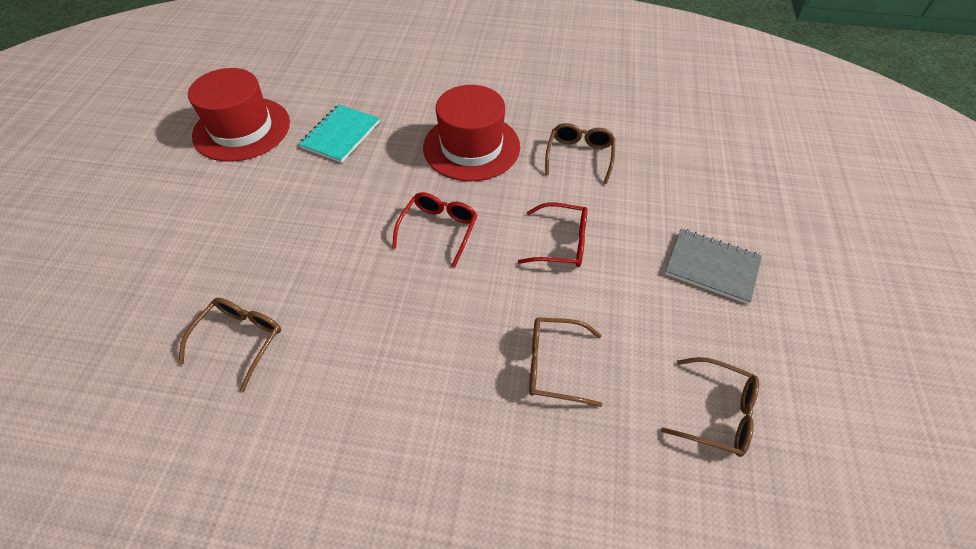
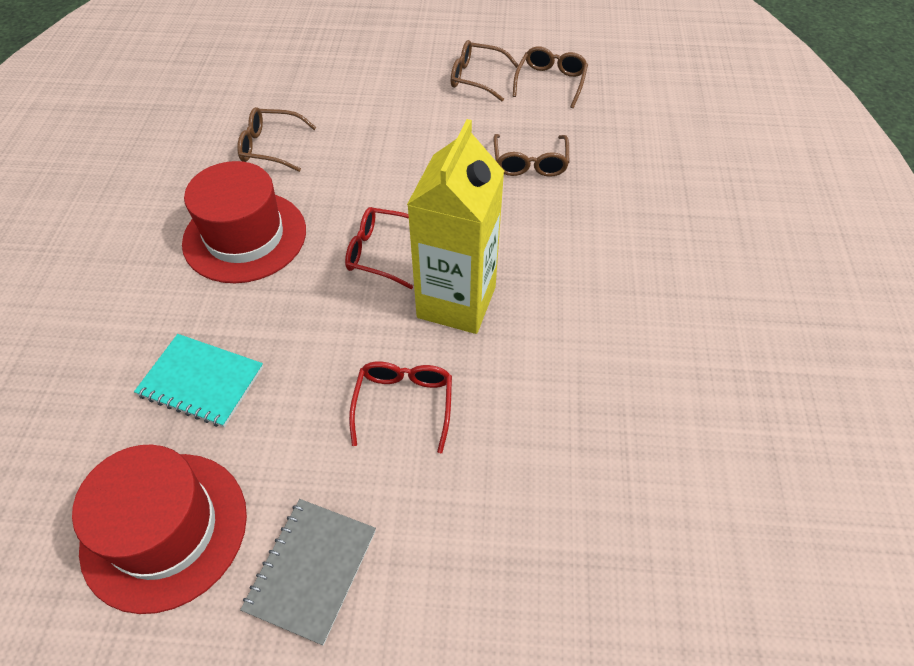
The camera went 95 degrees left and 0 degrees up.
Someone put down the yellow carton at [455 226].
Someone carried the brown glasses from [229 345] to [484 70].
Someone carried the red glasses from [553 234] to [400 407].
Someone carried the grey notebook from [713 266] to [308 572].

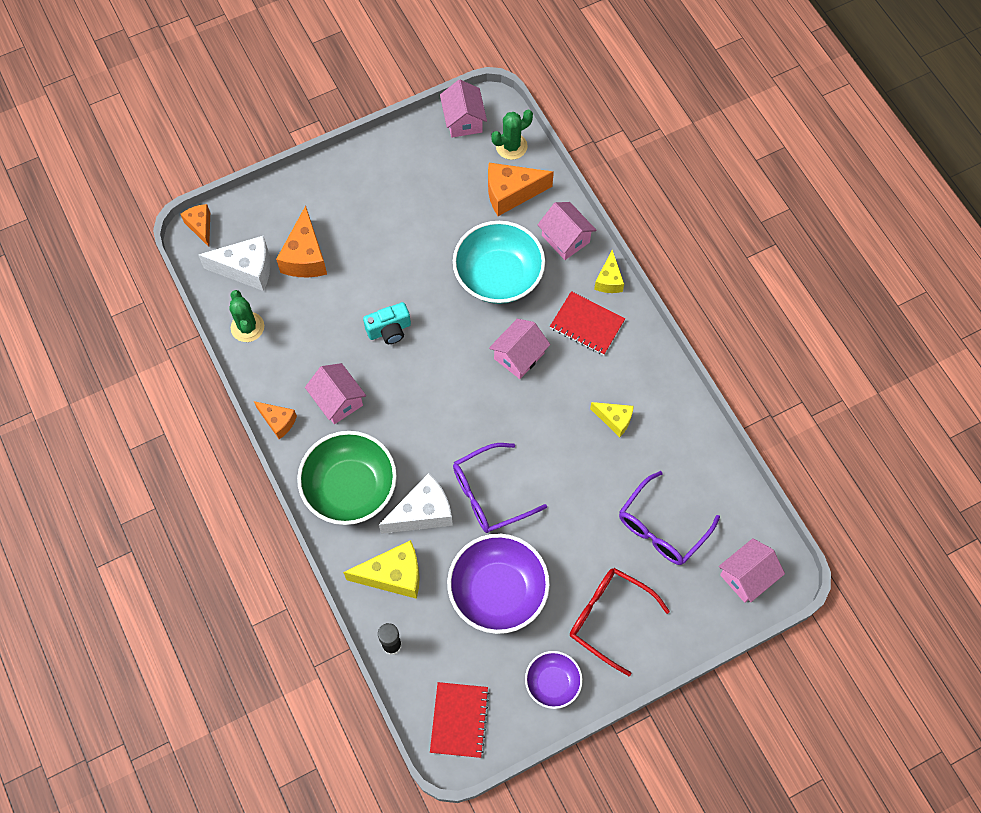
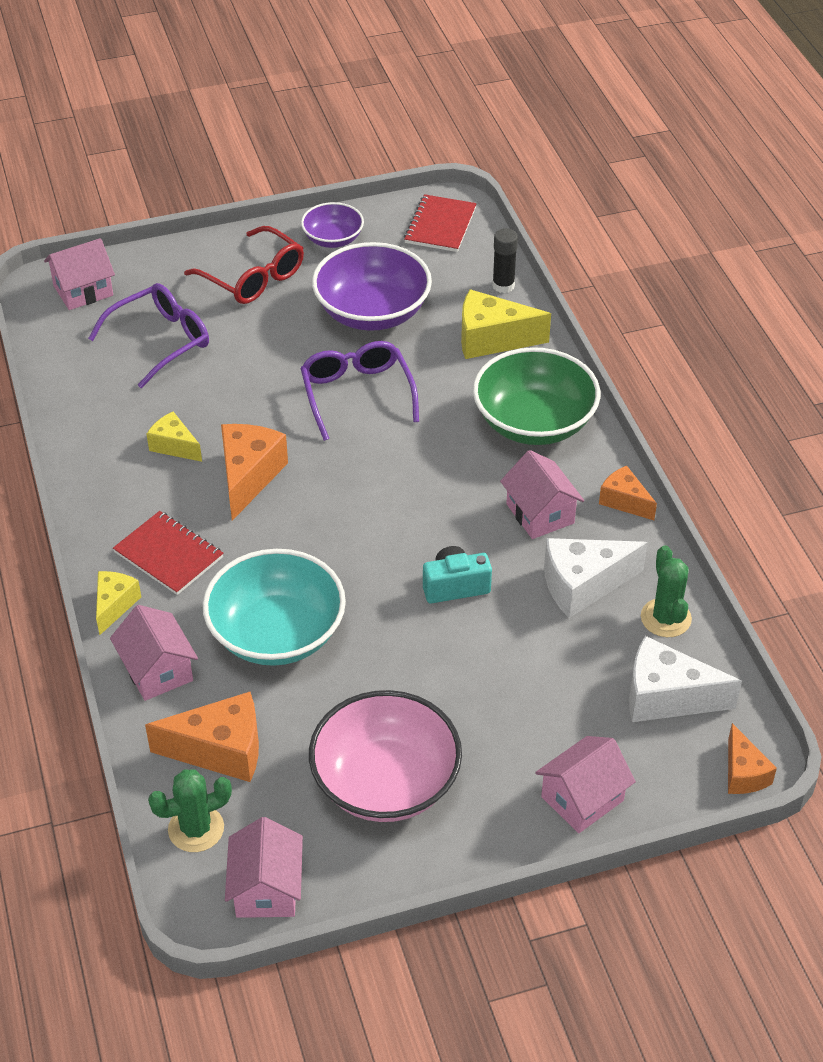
The camera went 170 degrees left and 20 degrees down.
Someone put down the pink bowl at [385 756].
Someone carried the orange cheese from [301 241] to [254 472].
Someone carried the white cheese from [416 503] to [596 578].
Someone carried the pink house from [519 349] to [585 784].
Someone rotated the purple glasses at [500 488] by 90 degrees counterclockwise.

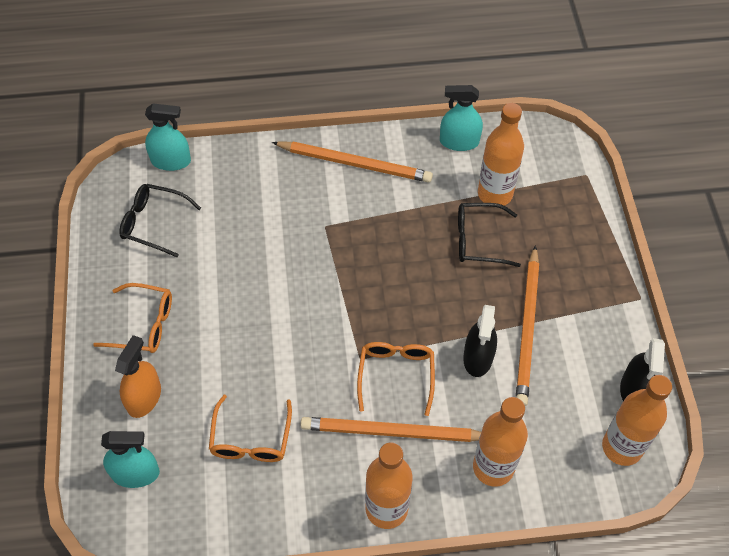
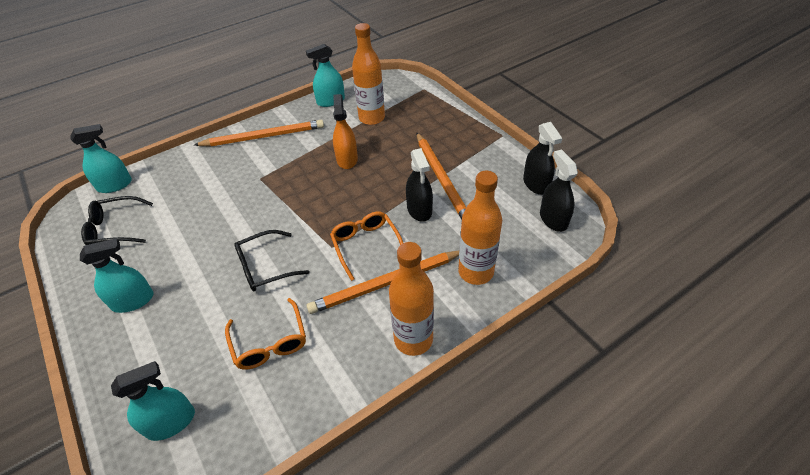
The camera went 25 degrees left and 10 degrees down.
Someone carried the orange spray bottle from [138 376] to [345 131].
Someone carried the black glasses from [489 235] to [272 260].
Someone swapped the orange glasses at [132 318] for the turquoise spray bottle at [117 275].
Someone swapped the orange bottle at [637 420] for the black spray bottle at [559 191].

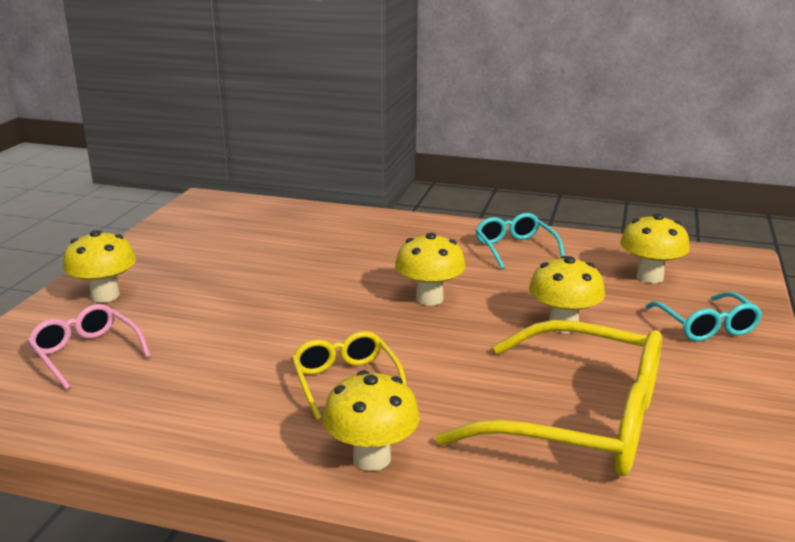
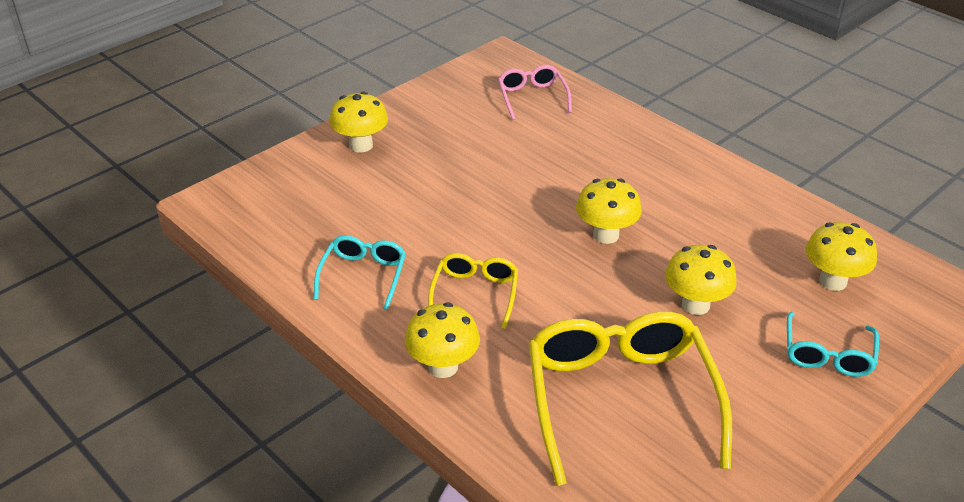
The camera went 30 degrees right and 15 degrees up.
Someone carried the pink glasses from [89 347] to [535 92].
Someone carried the turquoise glasses from [520 241] to [360 272].
Someone rotated the yellow glasses at [548 398] by 150 degrees counterclockwise.

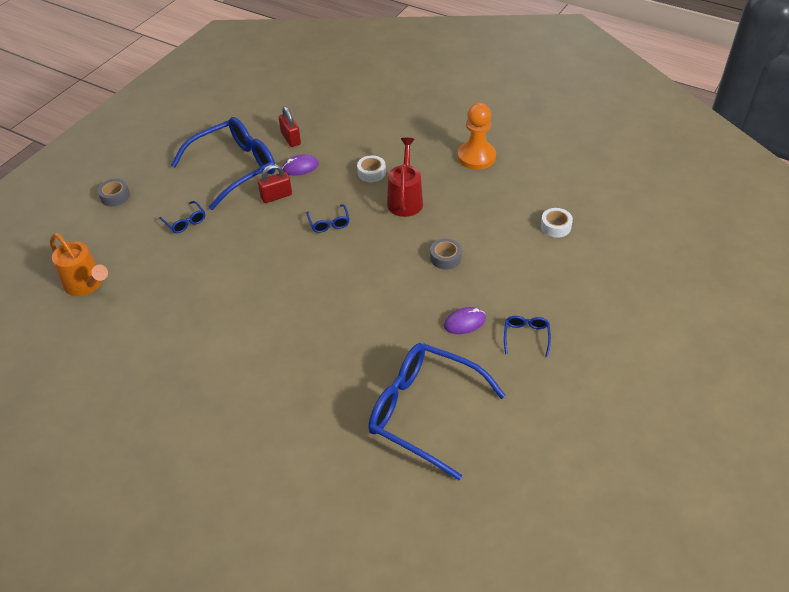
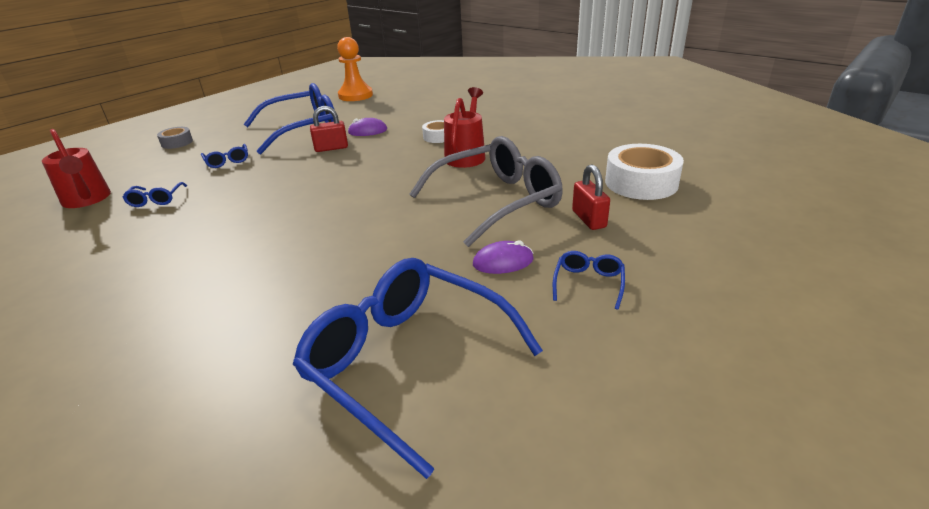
The camera went 10 degrees right and 15 degrees down.
Someone carried the red padlock from [290 126] to [591 197].
Someone carried the blue glasses from [328 218] to [154 194].
Someone carried the orange pawn from [476 136] to [355 69].
Someone swapped the grey tape at [446 253] for the grey glasses at [486 191].
Someone repainted the orange watering can at [79 264], which became the red watering can at [76 168].
Someone scaled the white tape at [557 223] by 1.86.

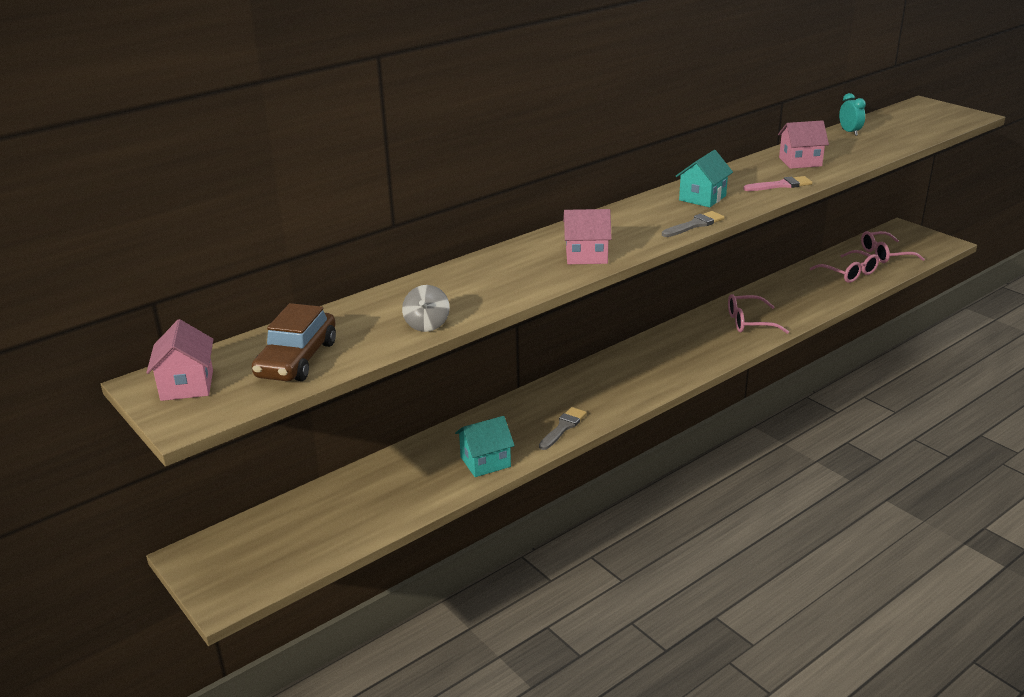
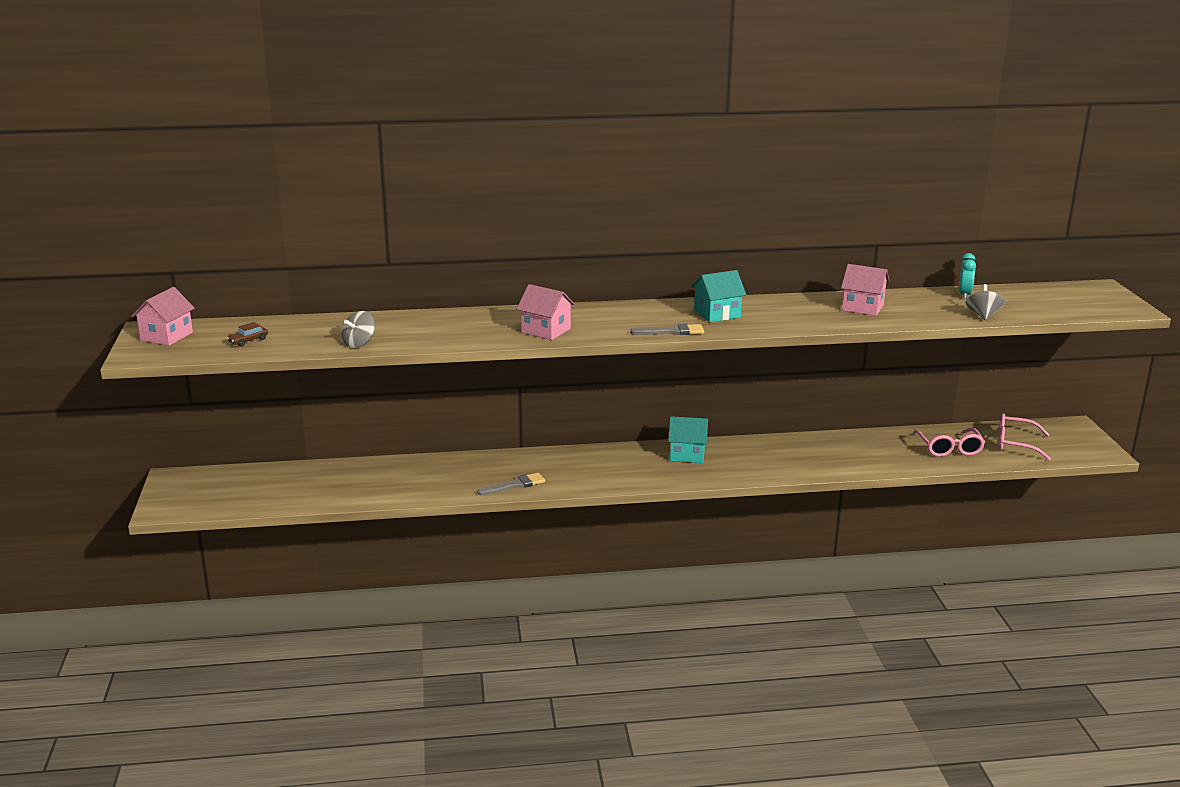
The camera went 30 degrees right and 5 degrees down.
Someone took away the pink glasses at [758 314].
Someone took away the pink brush at [777 183].
Someone put down the grey spinning top at [985 302].
Someone carried the turquoise house from [485 446] to [688 439].
Someone scaled the brown car at [294 342] by 0.44.

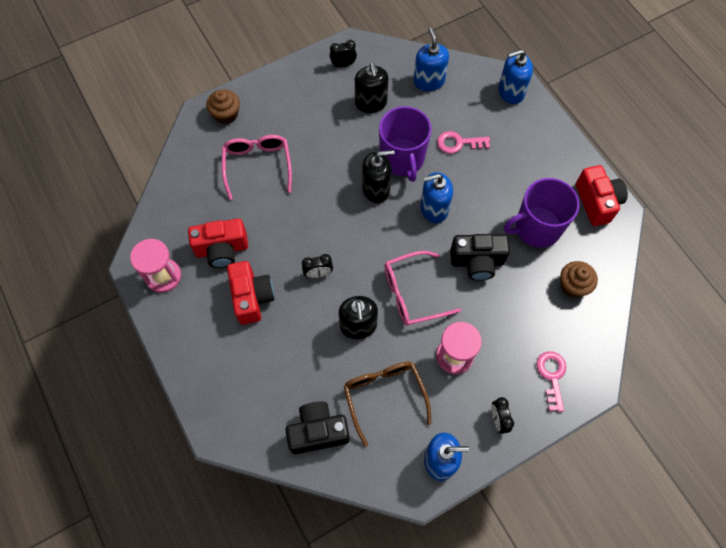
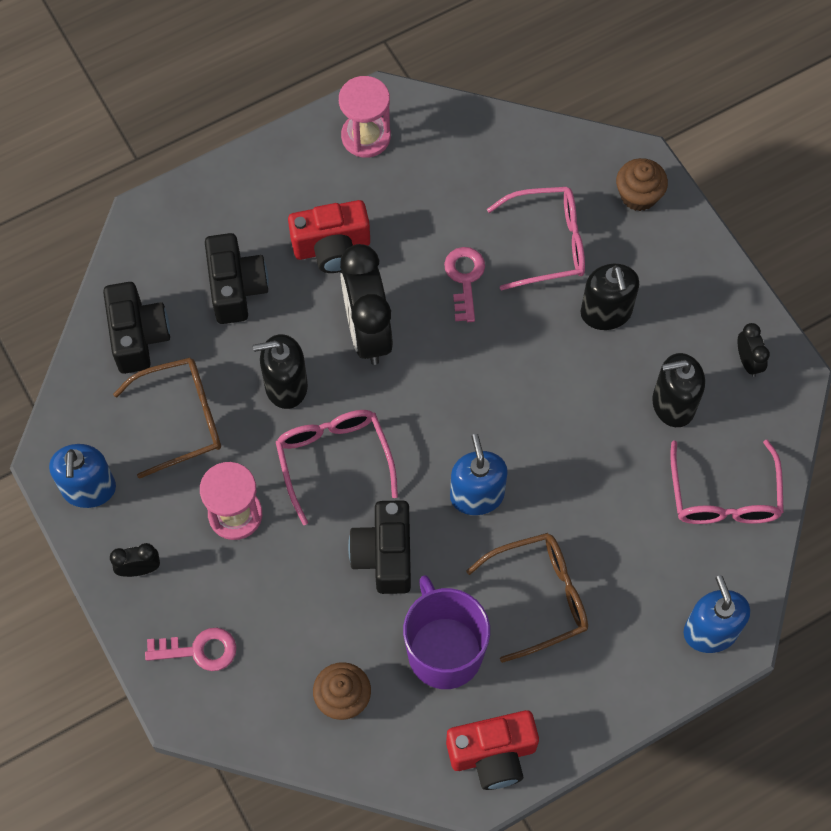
The camera went 90 degrees right and 0 degrees up.
Someone took away the red camera at [218 243].
Someone took away the purple mug at [405 144].
Someone put down the black camera at [237 278].
Someone put down the brown glasses at [527 598].
Someone carried the black soap dispenser from [378 176] to [610 297].
Someone carried the pink key from [463 142] to [464 284].
Someone swapped the blue soap dispenser at [431 59] for the pink glasses at [727 482].
Someone scaled the black clock at [317 266] by 2.17.

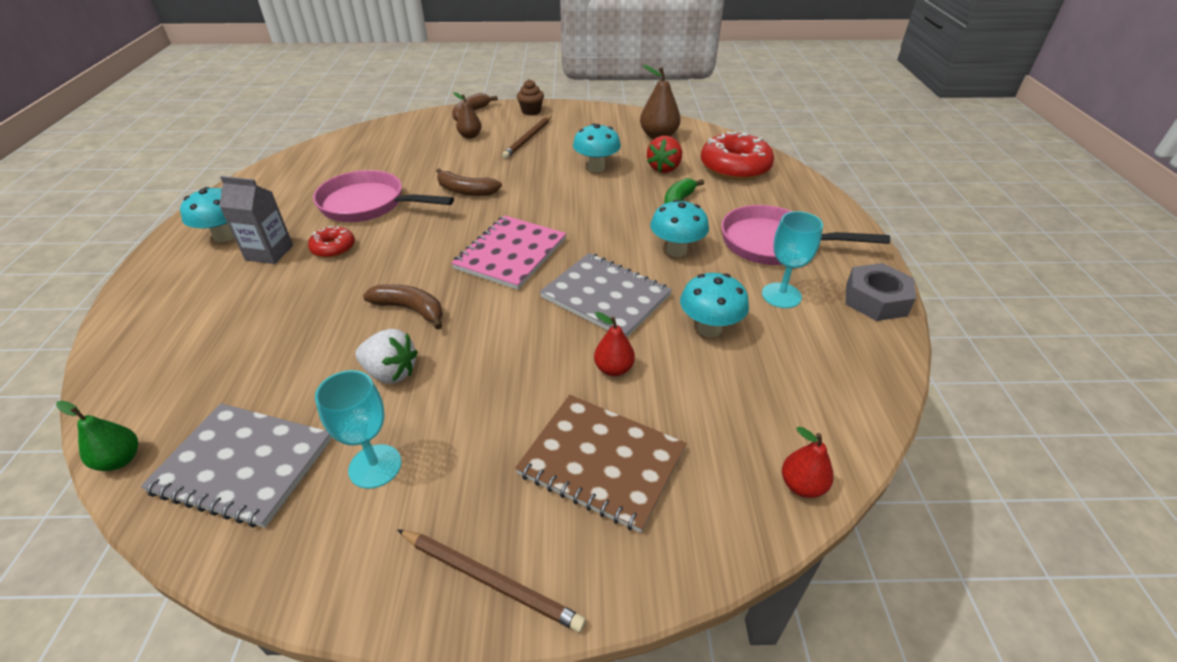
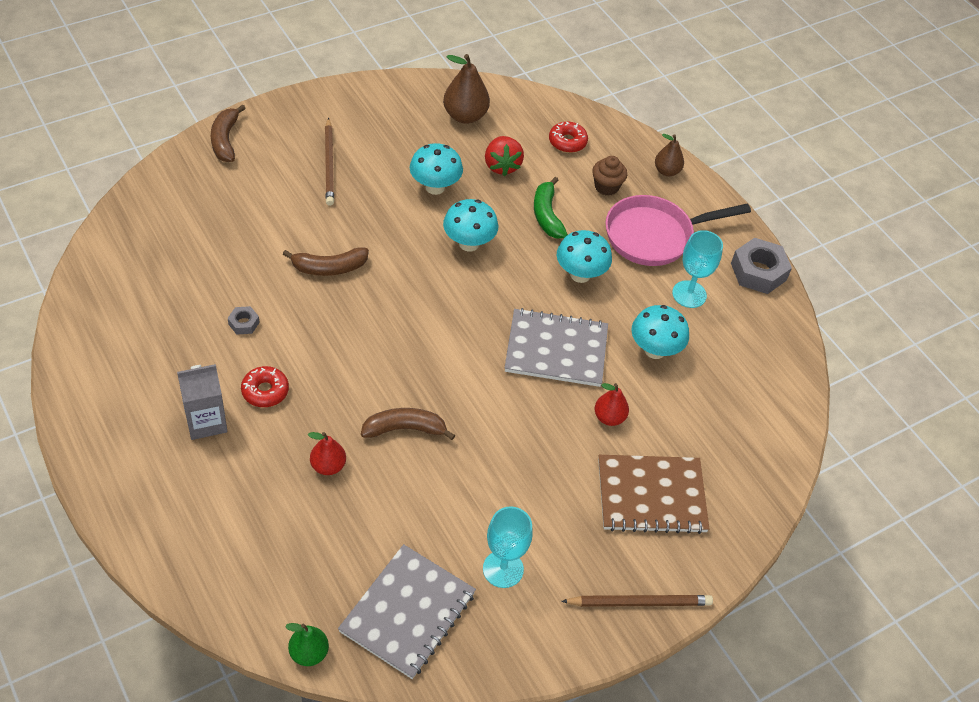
The camera went 35 degrees left and 10 degrees up.
Someone took away the white strawberry at [386 356].
Someone took away the pink notebook at [508 252].
Someone carried the turquoise mushroom from [207 214] to [470 225].
Someone carried the brown pear from [467 115] to [669 155].
Someone carried the brown cupcake from [530 97] to [609 176].
Someone carried the red pear from [808 462] to [327 453].
Someone swapped the pink pan at [383 196] for the grey nut at [244 320].
Someone rotated the grey notebook at [236 465] by 45 degrees counterclockwise.
Someone scaled the red donut at [737 156] by 0.51.

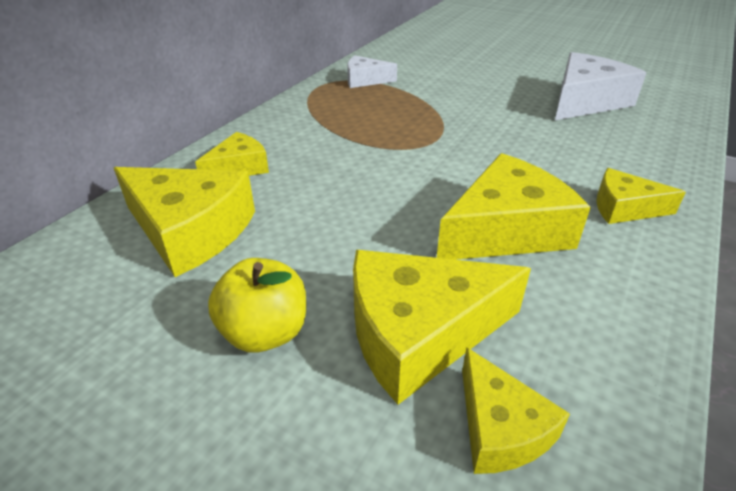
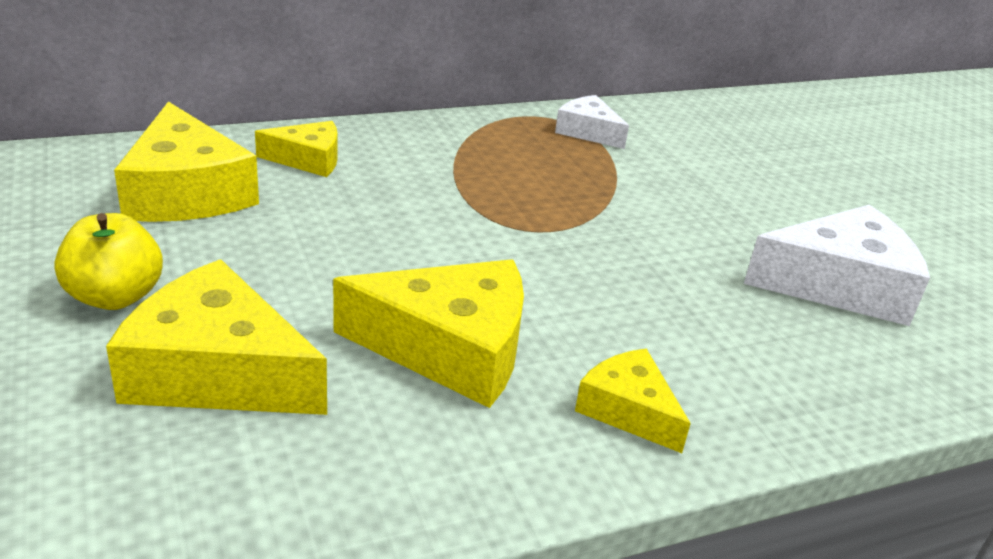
The camera went 35 degrees right and 5 degrees down.
Someone took away the yellow cheese at [516 410].

